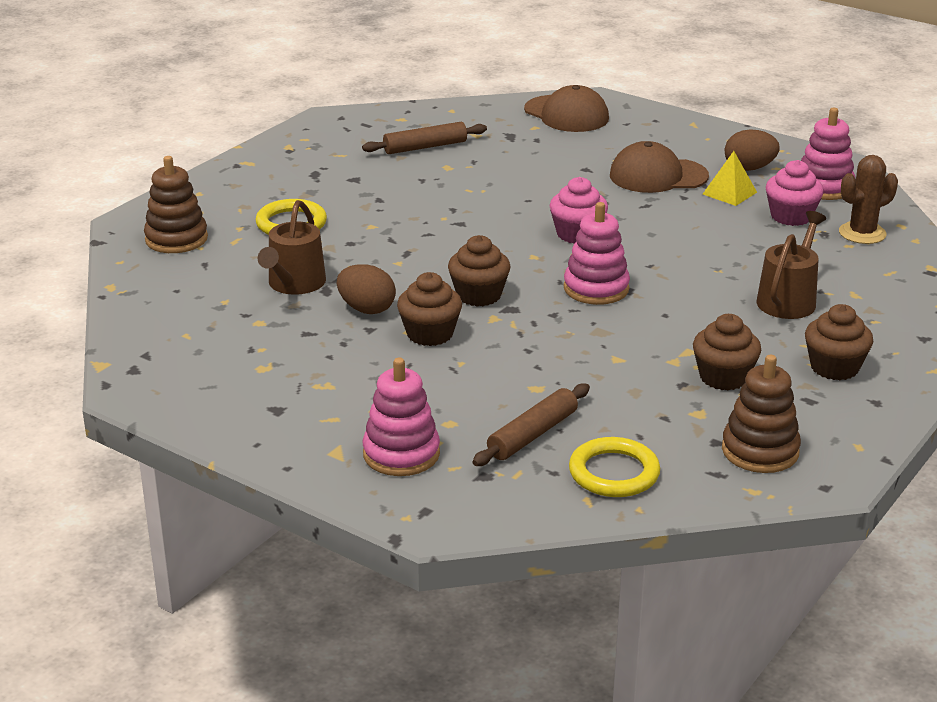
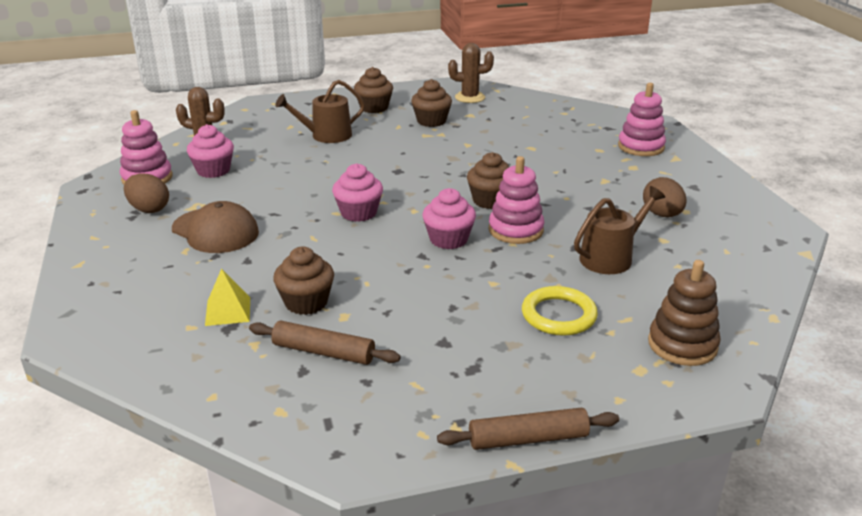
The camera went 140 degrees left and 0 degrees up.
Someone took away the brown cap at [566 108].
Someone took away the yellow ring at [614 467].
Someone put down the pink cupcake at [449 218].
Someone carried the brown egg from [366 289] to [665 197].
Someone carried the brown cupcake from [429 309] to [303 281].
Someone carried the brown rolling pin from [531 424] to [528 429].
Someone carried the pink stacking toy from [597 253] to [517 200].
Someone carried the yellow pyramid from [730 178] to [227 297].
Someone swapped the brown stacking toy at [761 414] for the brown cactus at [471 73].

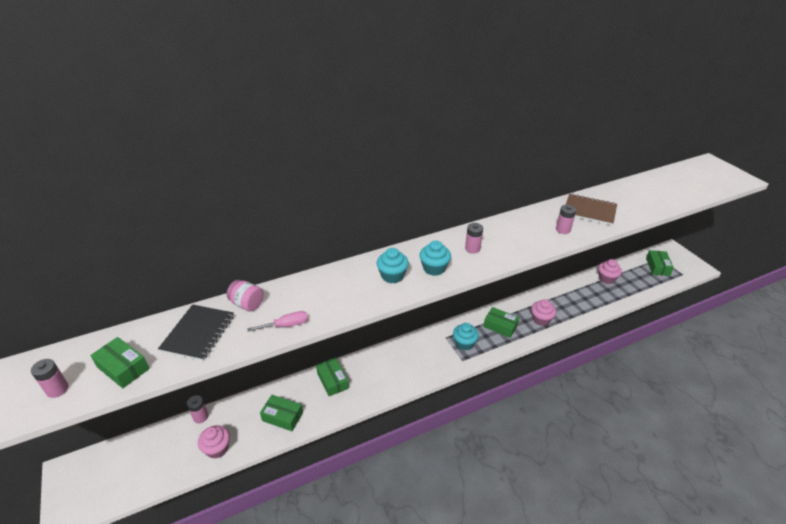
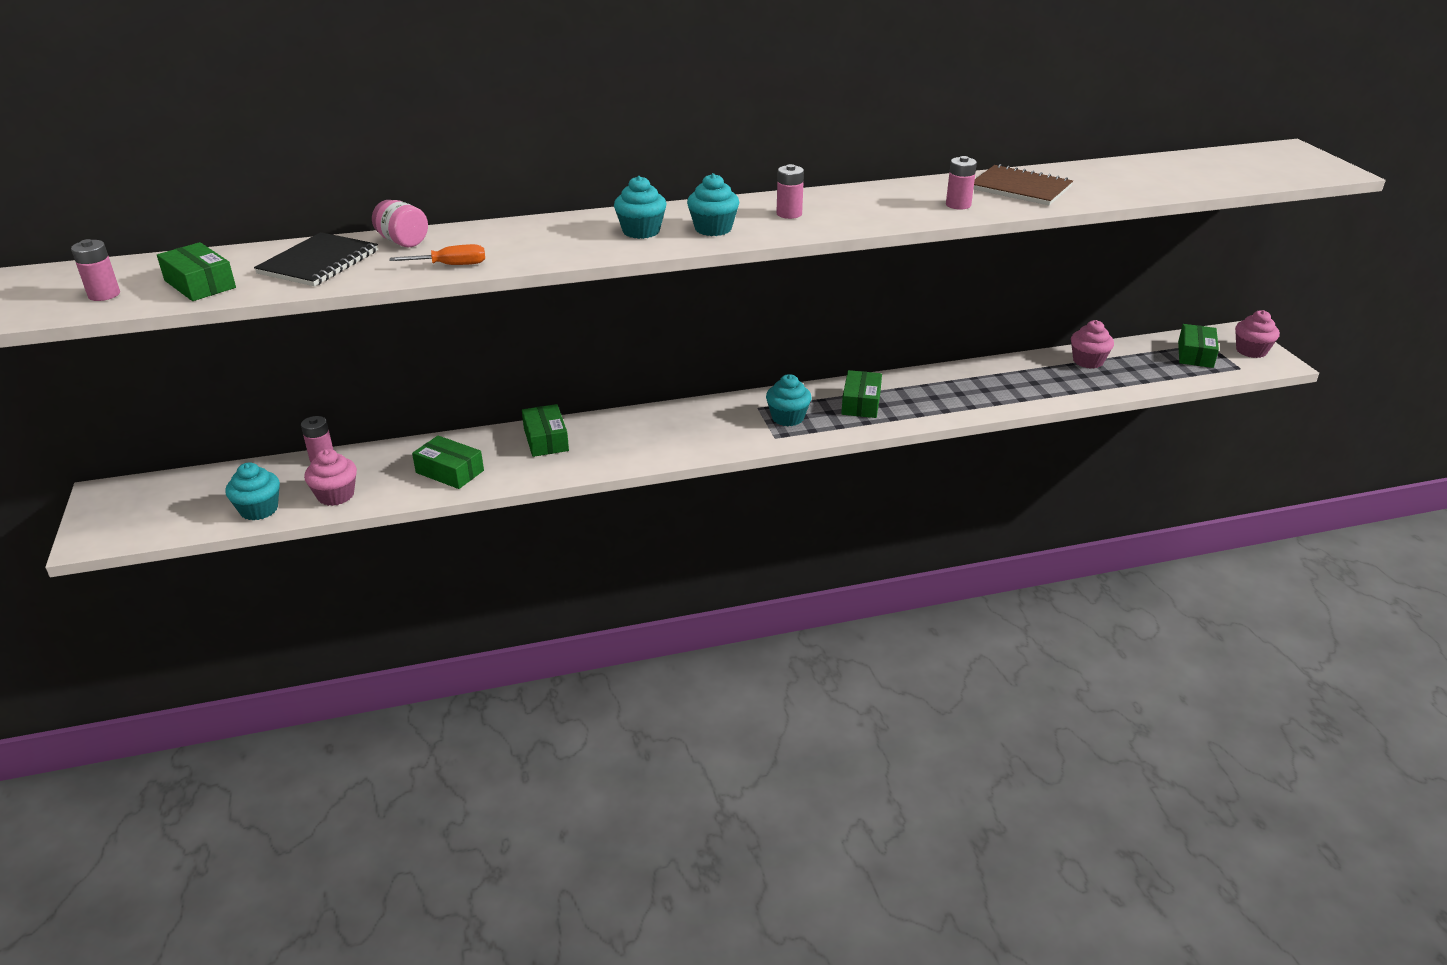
The camera went 10 degrees right and 5 degrees down.
Someone put down the turquoise cupcake at [252 491].
Someone carried the pink cupcake from [543 312] to [1257 334].
Someone repainted the pink screwdriver at [277 321], which became the orange screwdriver at [437 254].
Someone rotated the green box at [501 322] by 60 degrees clockwise.

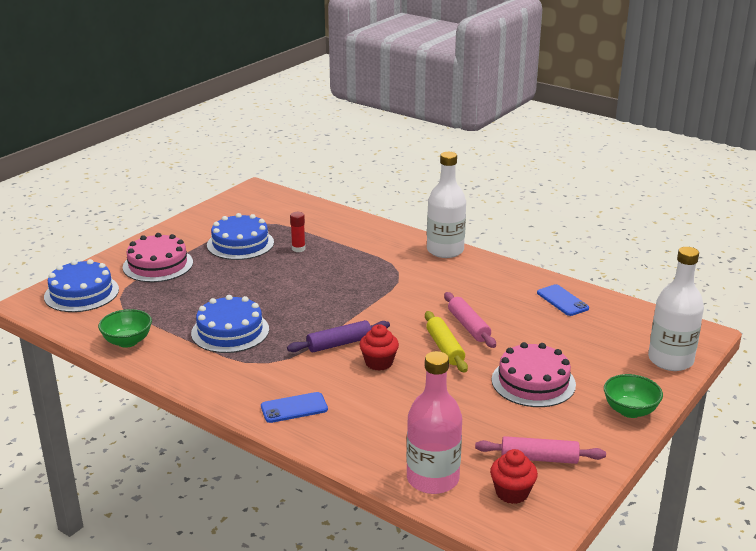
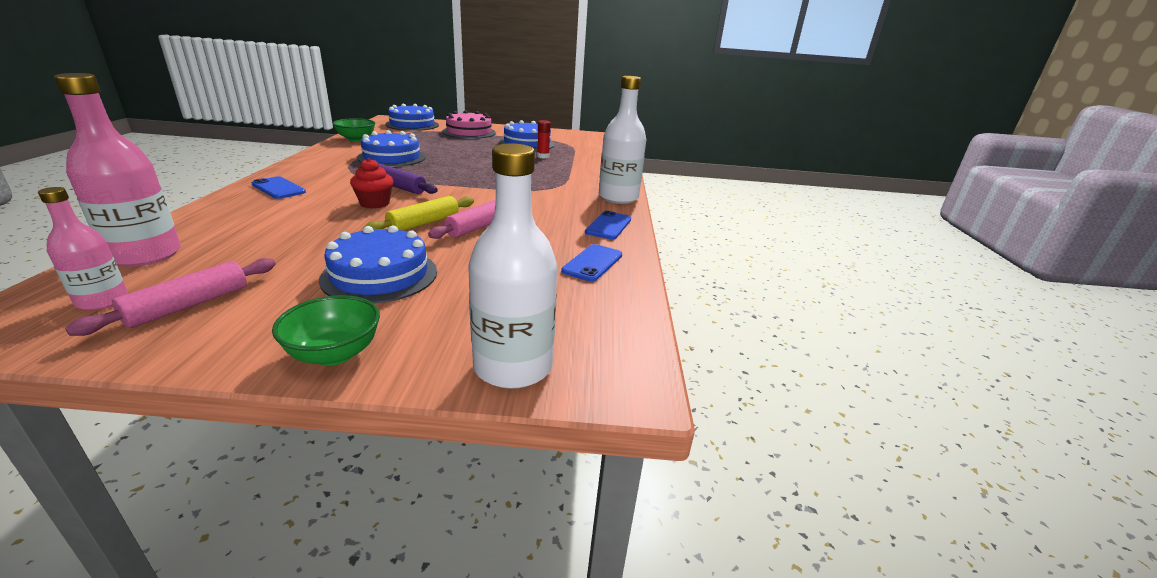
The camera went 55 degrees right and 0 degrees up.
Someone put down the blue phone at [608 225].
Someone swapped the red cupcake at [514 476] for the pink bottle at [83 248].
Someone repainted the pink cake at [534 374], which became the blue cake at [378 264].
Someone rotated the pink rolling pin at [540 450] by 60 degrees clockwise.

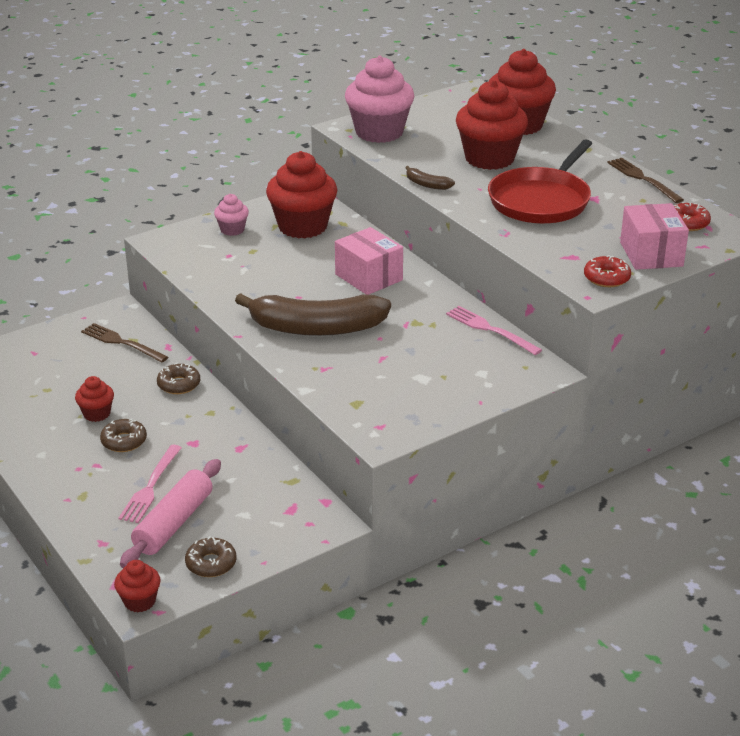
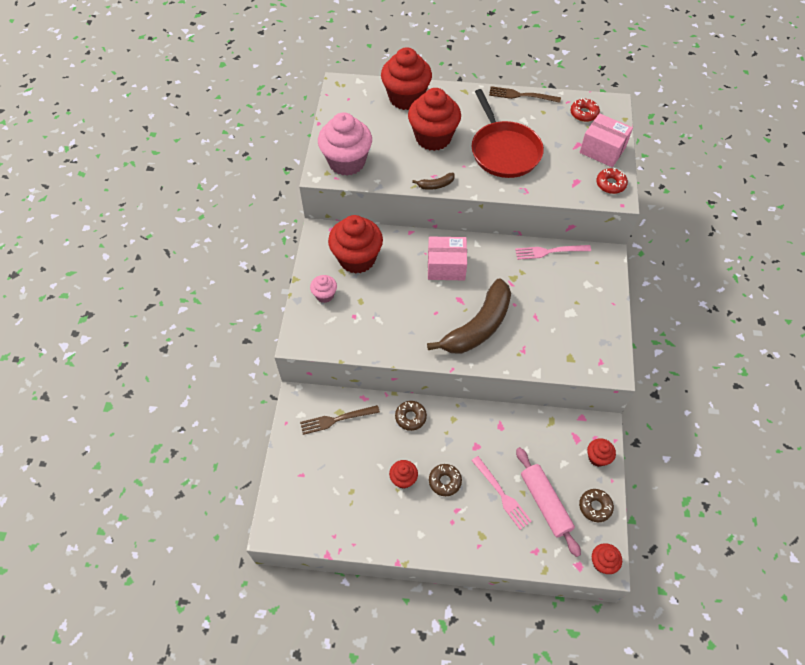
The camera went 50 degrees left and 25 degrees up.
Someone put down the red cupcake at [601 452].

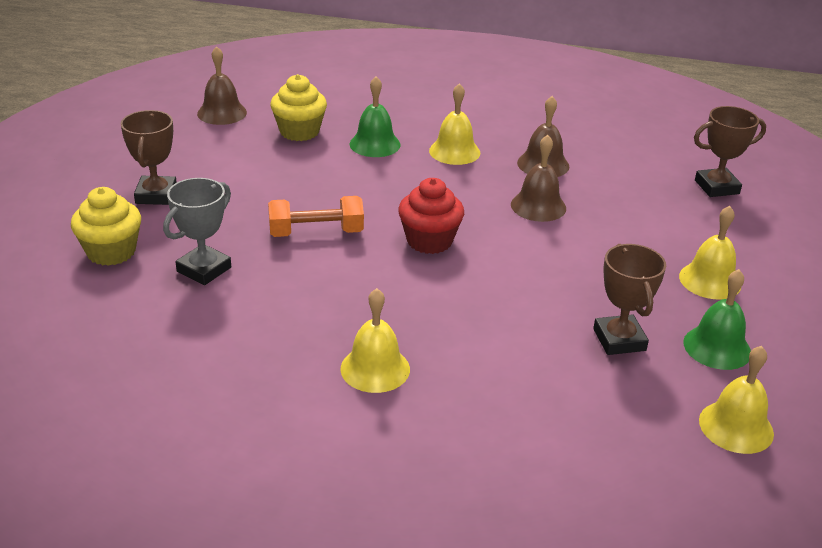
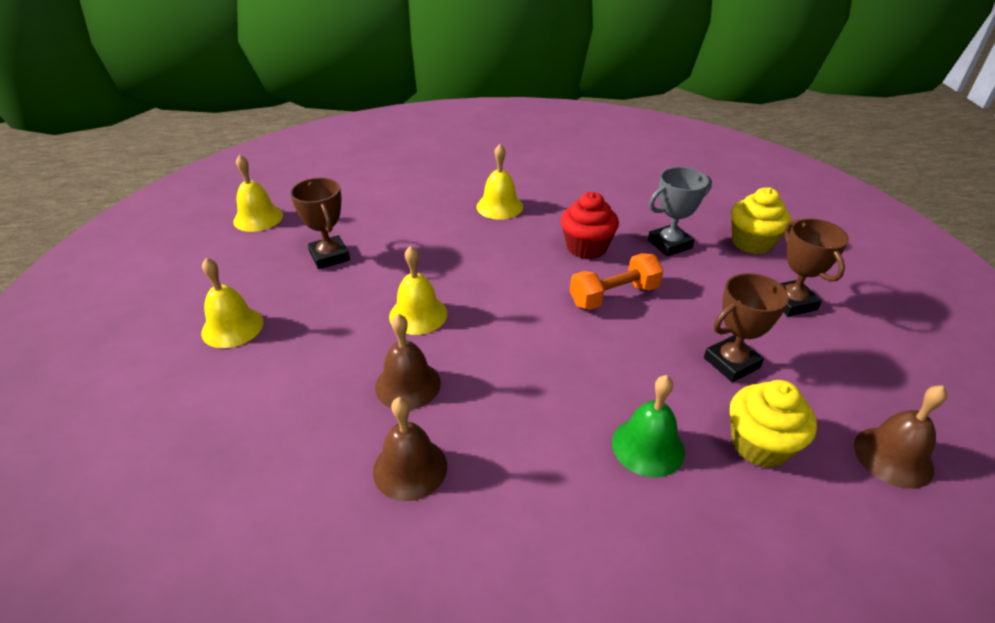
The camera went 165 degrees right and 5 degrees up.
Someone took away the green bell at [717 319].
Someone carried the red cupcake from [431 216] to [590 225].
Someone carried the yellow bell from [454 124] to [418 290].
Someone carried the brown trophy from [730 151] to [746 327].
Someone rotated the grey trophy at [197 231] by 45 degrees clockwise.

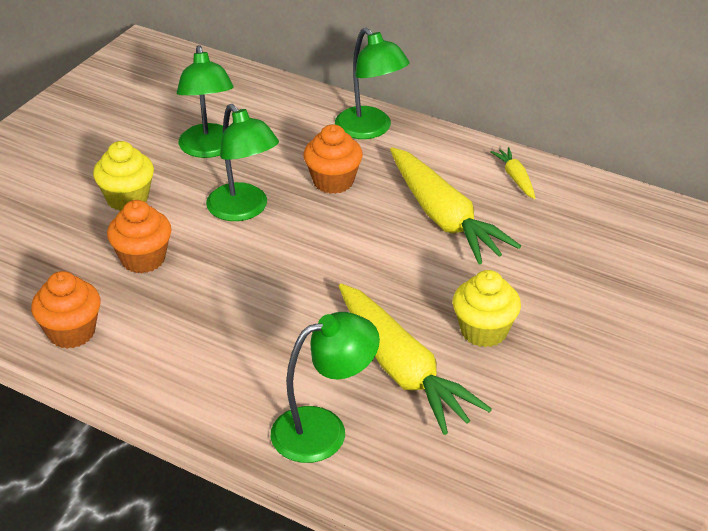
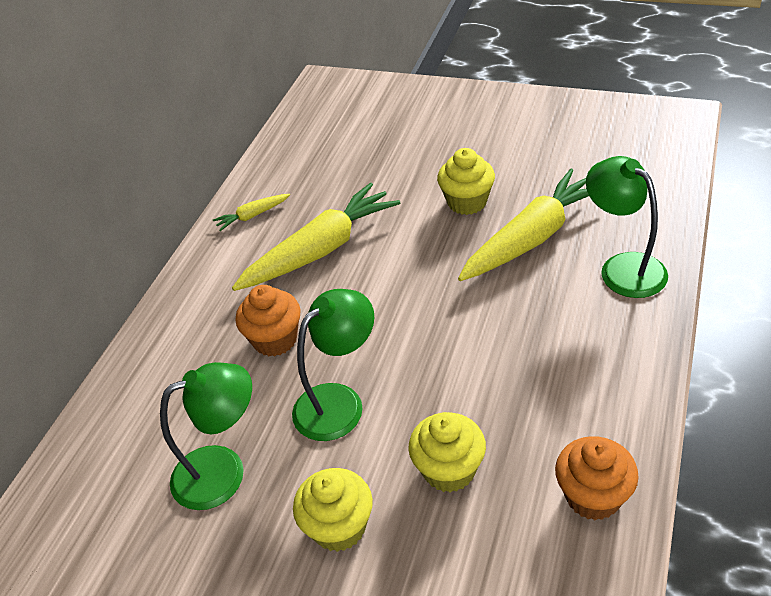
The camera went 95 degrees left and 5 degrees up.
Someone took away the green lamp at [372 83].
Someone repainted the orange cupcake at [139 236], which became the yellow cupcake at [447 452].

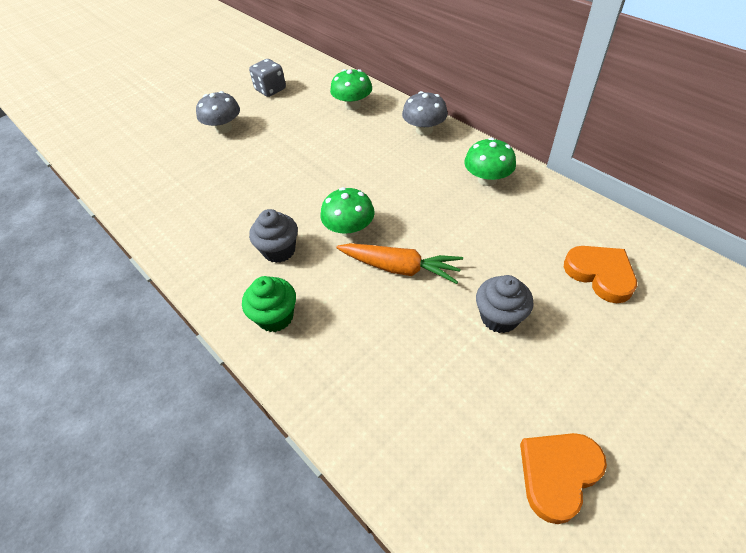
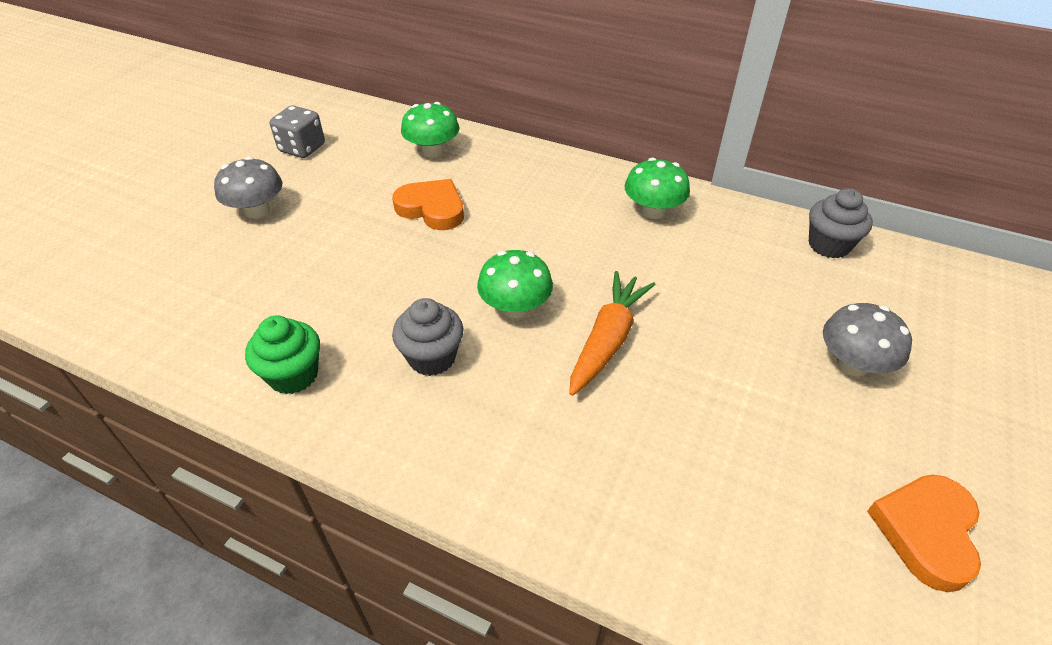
The camera went 25 degrees left and 5 degrees down.
Someone carried the green cupcake from [269 304] to [282 355].
Someone carried the grey mushroom from [425 113] to [867 339].
Someone carried the grey cupcake from [504 304] to [841 223].
Someone carried the orange heart from [600 274] to [428 204].
Someone rotated the orange carrot at [399 263] by 60 degrees counterclockwise.

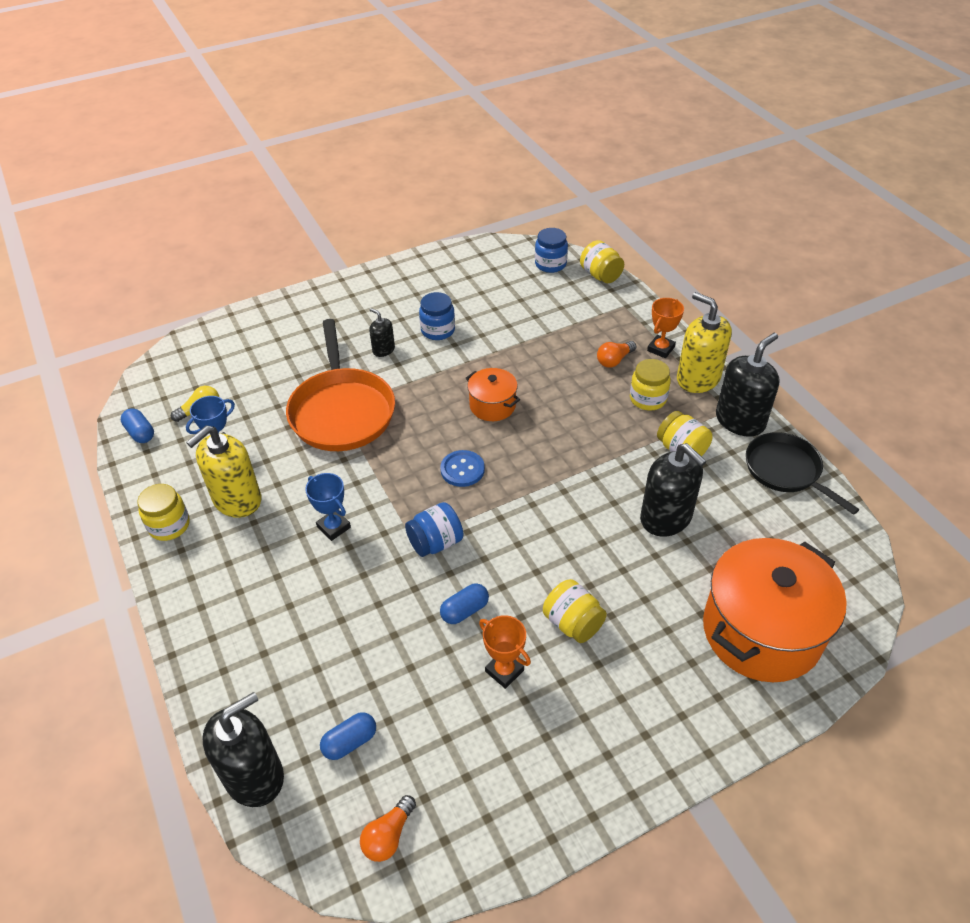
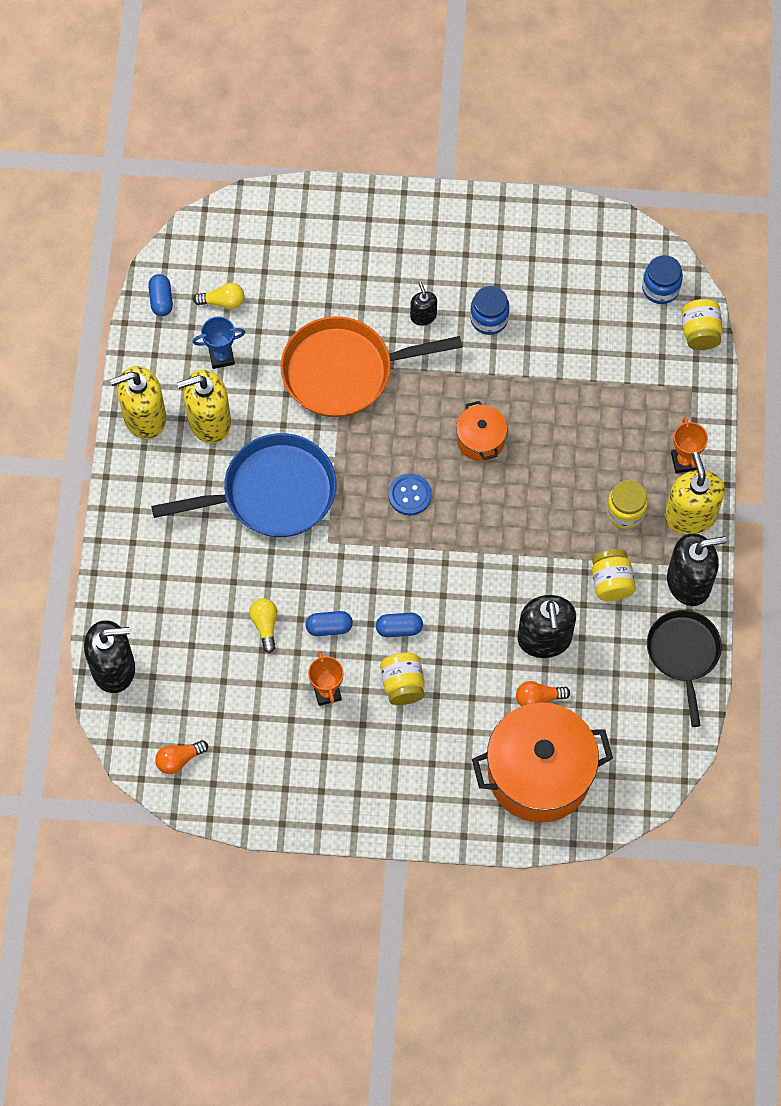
The camera went 30 degrees right and 20 degrees up.
Someone took away the blue jar at [434 529].
Someone put down the yellow light bulb at [263 625].
Someone carried the blue capsule from [348 736] to [399 625].
Someone carried the orange light bulb from [616 354] to [543 693].
Someone swapped the yellow jar at [163 512] for the yellow soap dispenser at [138 402].
Someone swapped the blue trophy at [328 507] for the blue pan at [244 485].
Someone rotated the orange pan at [340 385] by 60 degrees clockwise.
Someone rotated the orange trophy at [665 328] by 75 degrees counterclockwise.

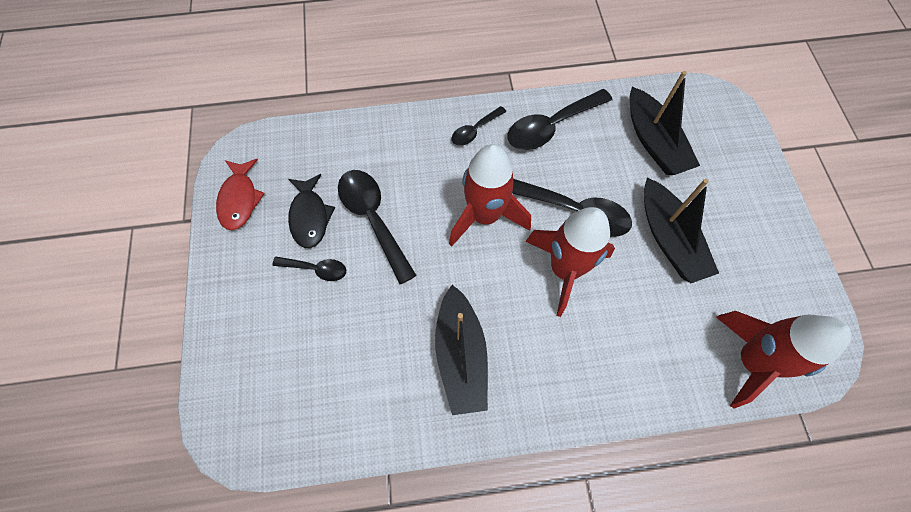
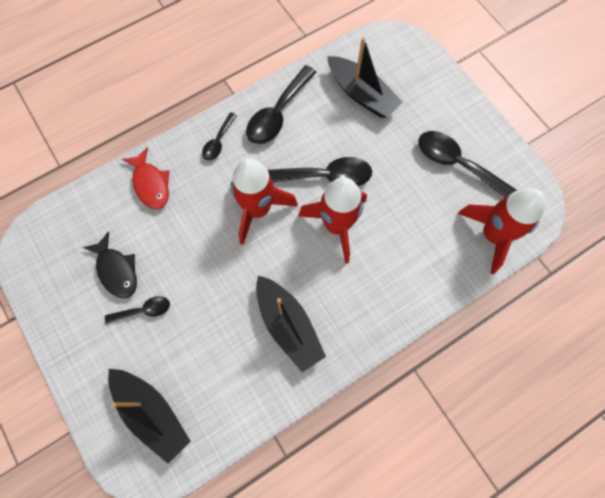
The camera went 25 degrees left and 5 degrees up.
Someone carried the red fish from [240 194] to [145 178].
Someone carried the black spoon from [377 227] to [467 164].
Someone carried the black boat from [681 230] to [149 416].

